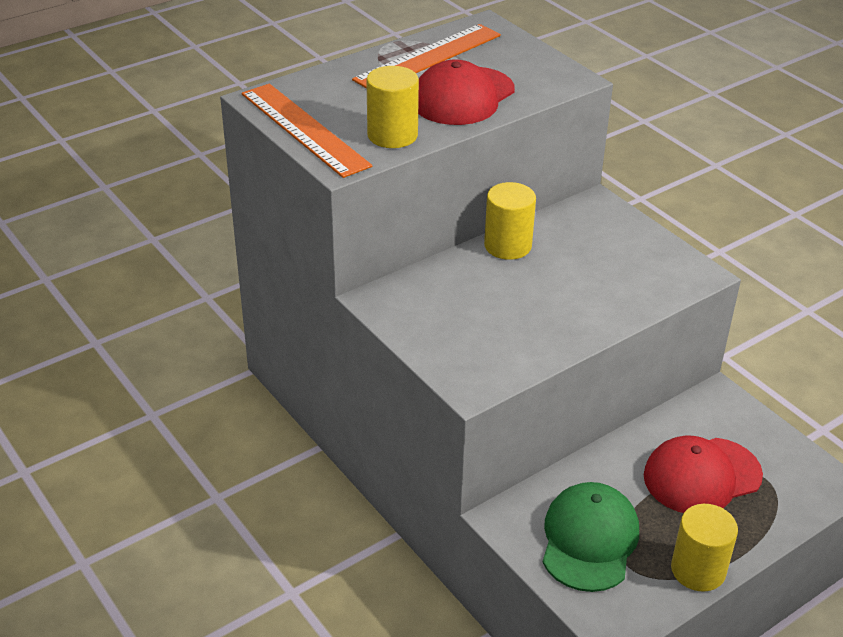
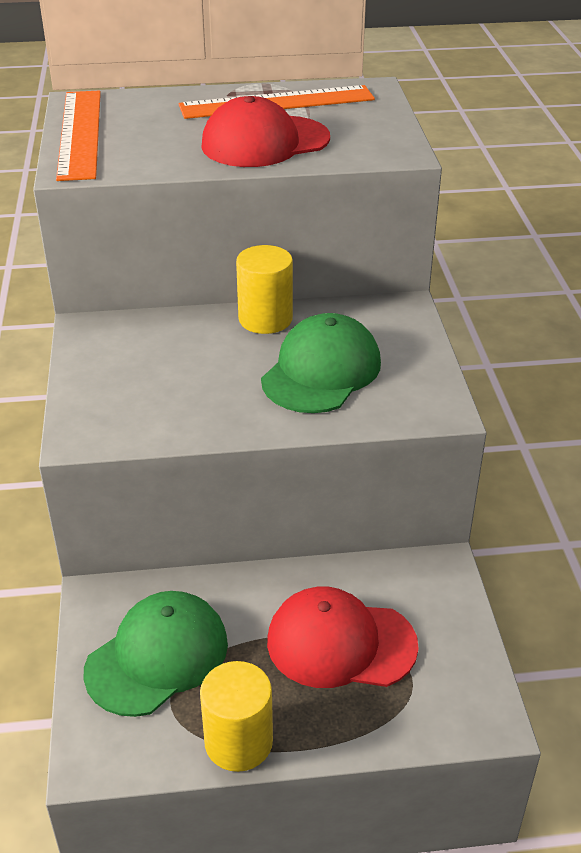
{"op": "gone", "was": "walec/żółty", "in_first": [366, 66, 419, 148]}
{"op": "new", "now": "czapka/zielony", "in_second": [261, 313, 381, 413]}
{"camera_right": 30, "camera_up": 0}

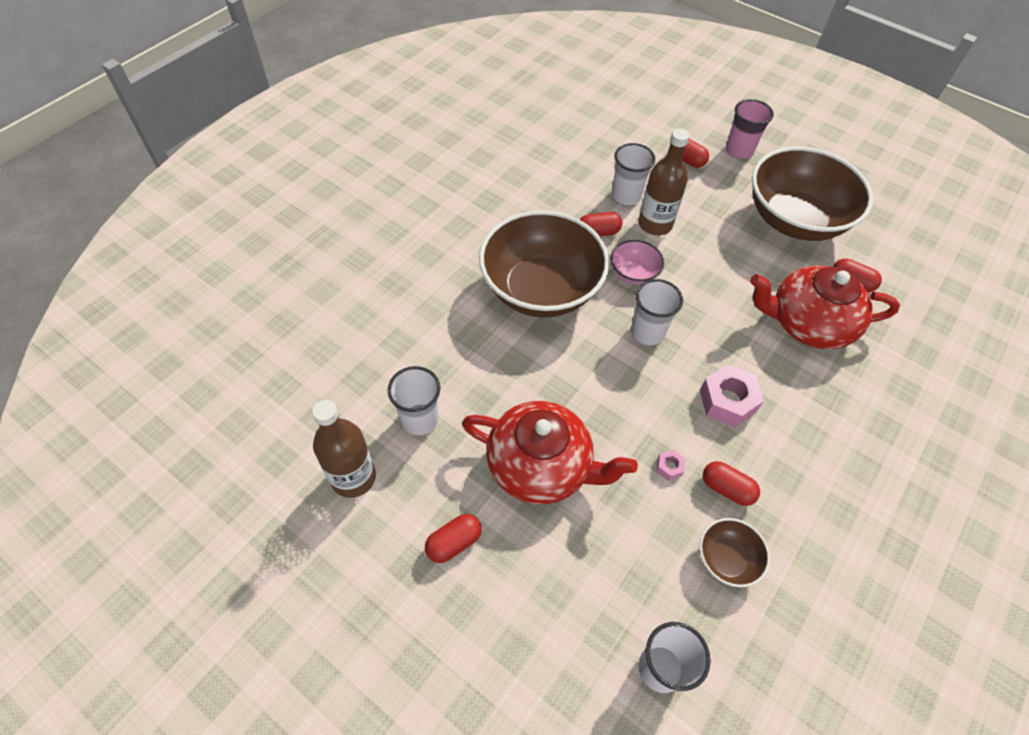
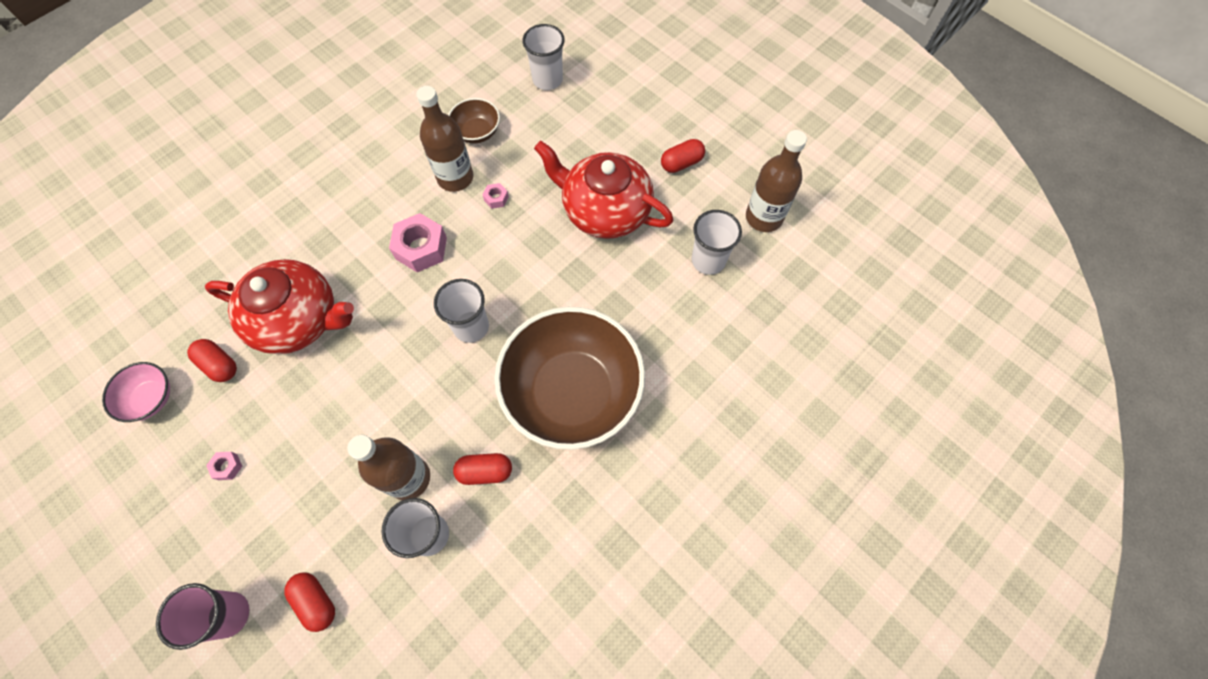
{"op": "shifted", "was": "miska/różowy", "in_first": [611, 240, 664, 285], "in_second": [102, 362, 170, 422]}
{"op": "swapped", "was": "kapsułka/czerwony", "now": "butelka/brązowy", "in_first": [703, 461, 760, 506], "in_second": [416, 86, 473, 192]}
{"op": "swapped", "was": "miska/brązowy", "now": "nakrętka/różowy", "in_first": [752, 147, 873, 241], "in_second": [206, 452, 242, 480]}
{"camera_right": -170, "camera_up": 10}

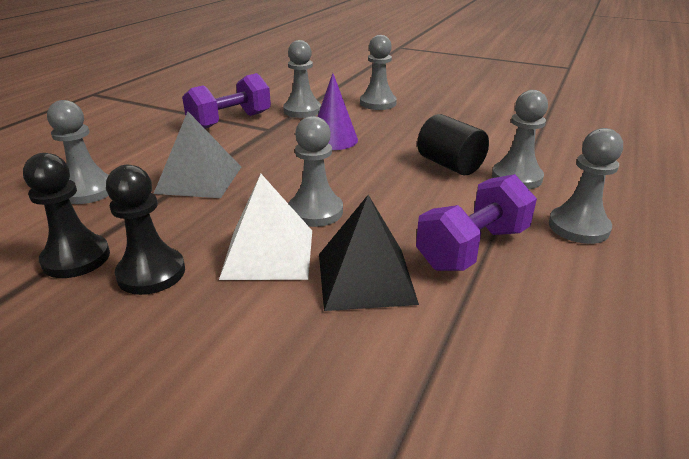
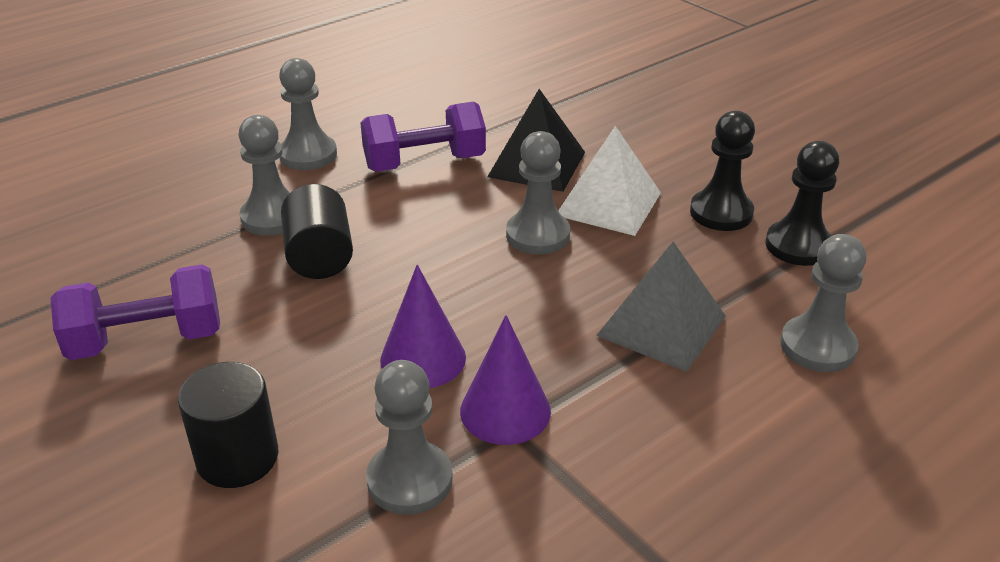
{"op": "new", "now": "stożek/fioletowy", "in_second": [460, 315, 551, 445]}
{"op": "shifted", "was": "hantel/fioletowy", "in_first": [182, 73, 271, 129], "in_second": [50, 264, 220, 360]}
{"op": "swapped", "was": "pionek/szary", "now": "walec/czarny", "in_first": [360, 35, 397, 110], "in_second": [178, 362, 278, 488]}
{"camera_right": -155, "camera_up": 5}

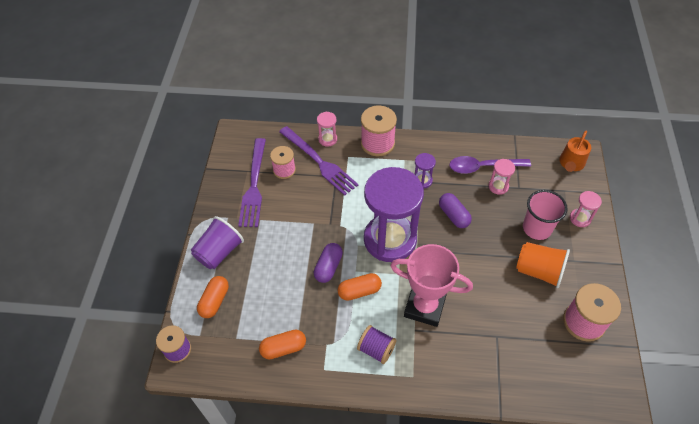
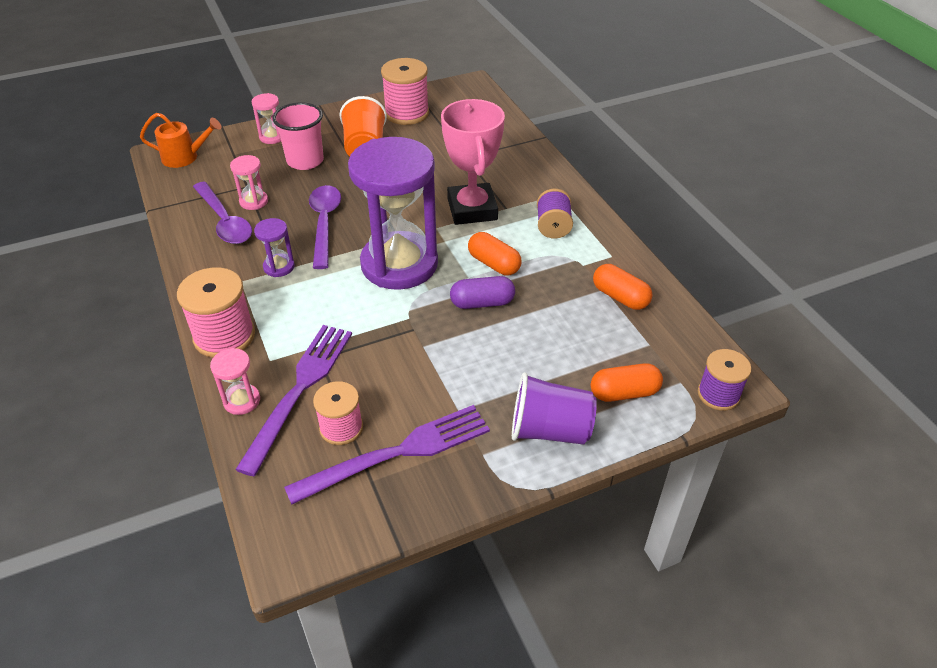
{"op": "swapped", "was": "kapsułka/fioletowy", "now": "łyżka/fioletowy", "in_first": [439, 193, 472, 228], "in_second": [309, 185, 341, 269]}
{"camera_right": -120, "camera_up": -10}

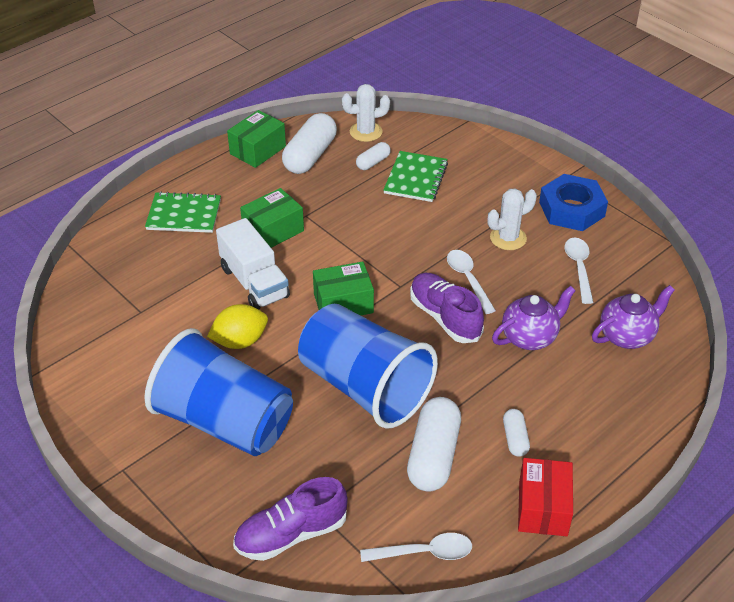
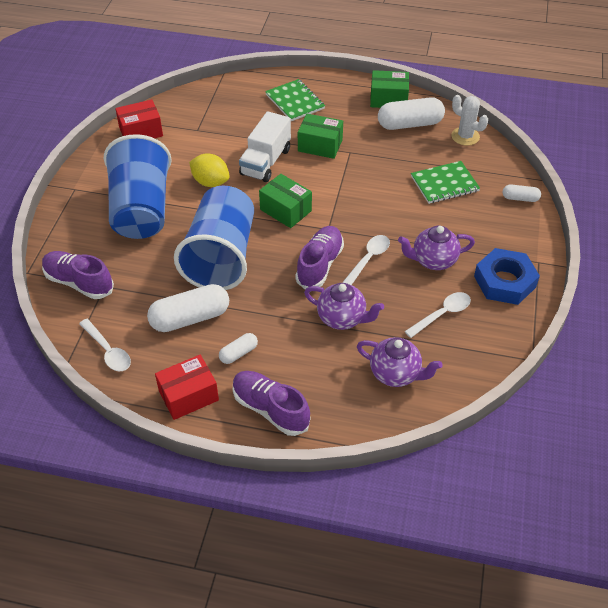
{"op": "new", "now": "pudełko/czerwony", "in_second": [115, 100, 163, 138]}
{"op": "new", "now": "but/fioletowy", "in_second": [233, 371, 310, 436]}
{"op": "shifted", "was": "kapsułka/biały", "in_first": [356, 142, 391, 170], "in_second": [503, 184, 541, 202]}
{"op": "swapped", "was": "kaktus/biały", "now": "imbryk/fioletowy", "in_first": [488, 188, 537, 250], "in_second": [398, 226, 475, 270]}
{"camera_right": 55, "camera_up": 5}

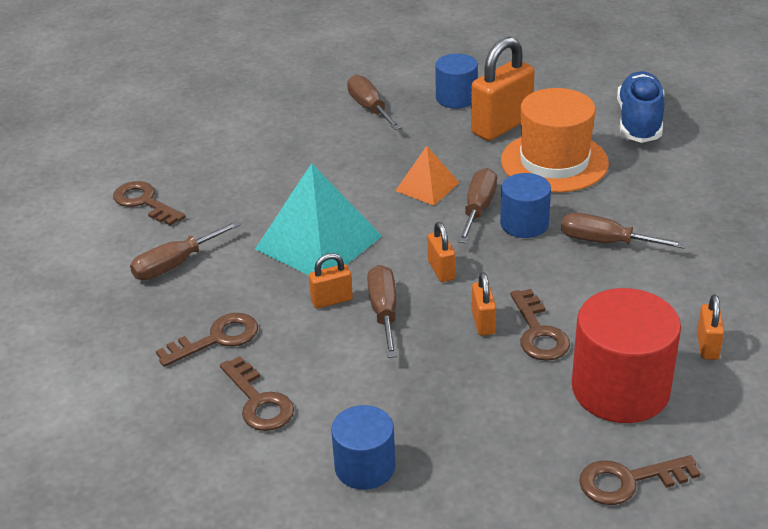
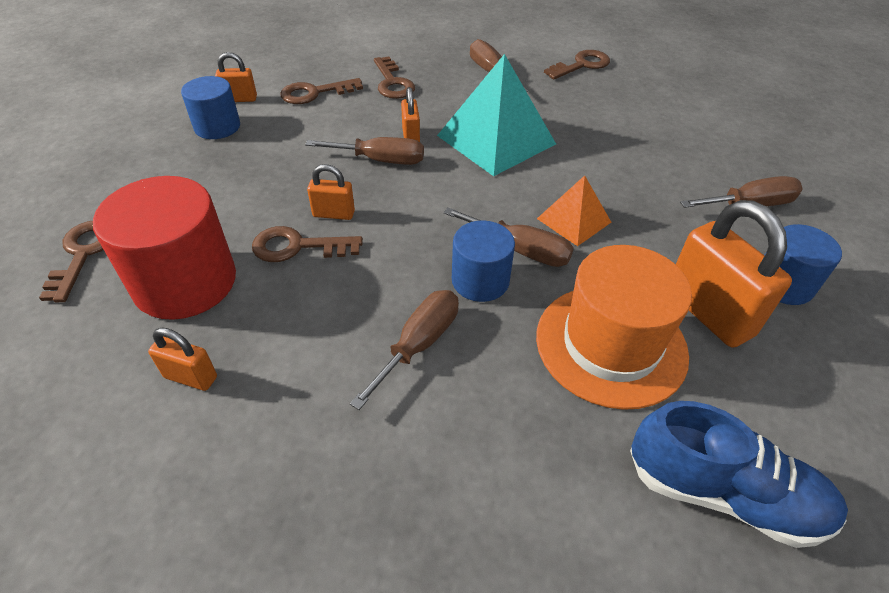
{"op": "shifted", "was": "kłódka/pomarańczowy", "in_first": [428, 222, 455, 282], "in_second": [215, 52, 257, 102]}
{"camera_right": 100, "camera_up": 10}

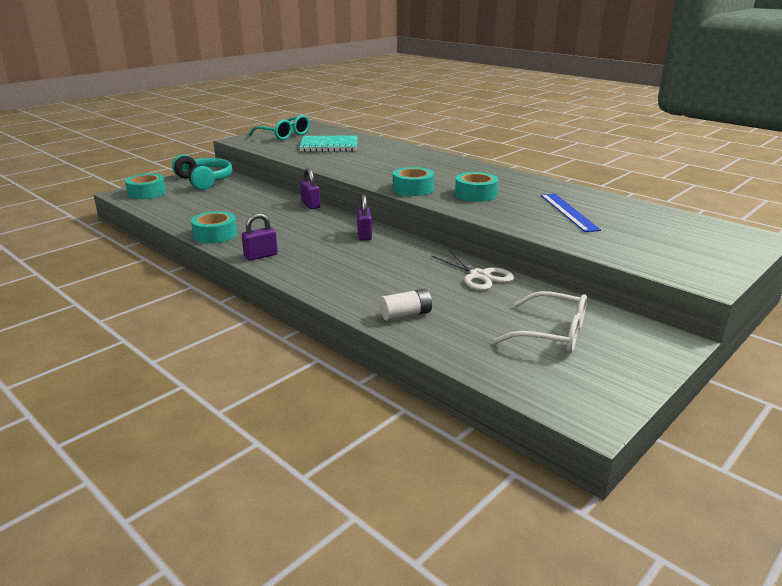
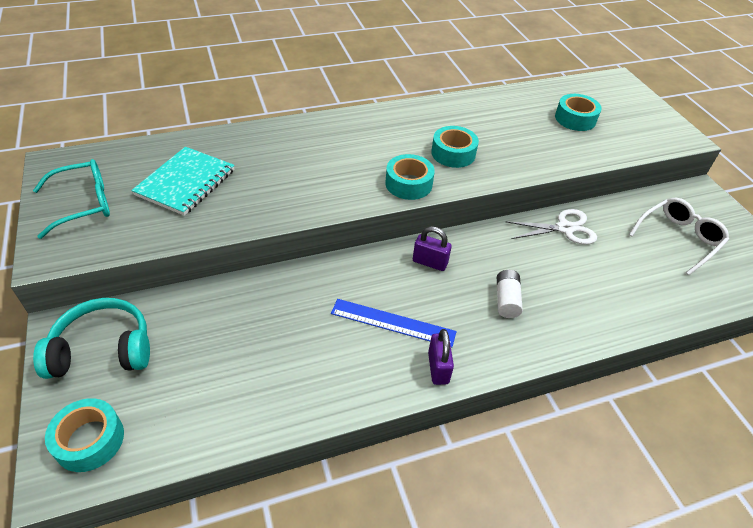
{"op": "gone", "was": "kłódka/fioletowy", "in_first": [300, 168, 320, 209]}
{"op": "shifted", "was": "taśma klejąca/turkusowy", "in_first": [191, 211, 237, 243], "in_second": [555, 94, 602, 131]}
{"op": "shifted", "was": "bateria/biały", "in_first": [380, 289, 432, 321], "in_second": [497, 270, 523, 318]}
{"op": "shifted", "was": "linijka/niebieski", "in_first": [541, 194, 601, 232], "in_second": [331, 299, 457, 348]}
{"camera_right": -65, "camera_up": 20}

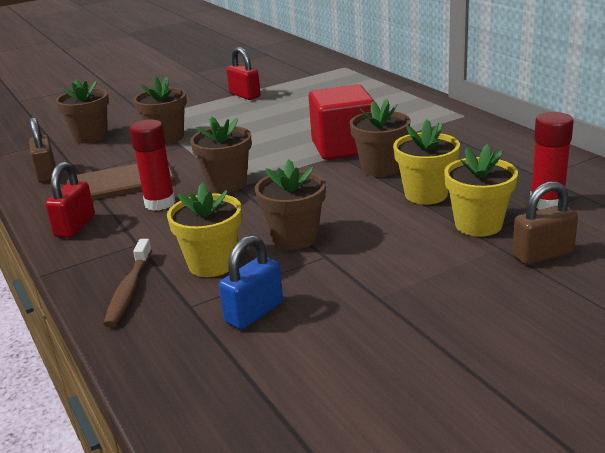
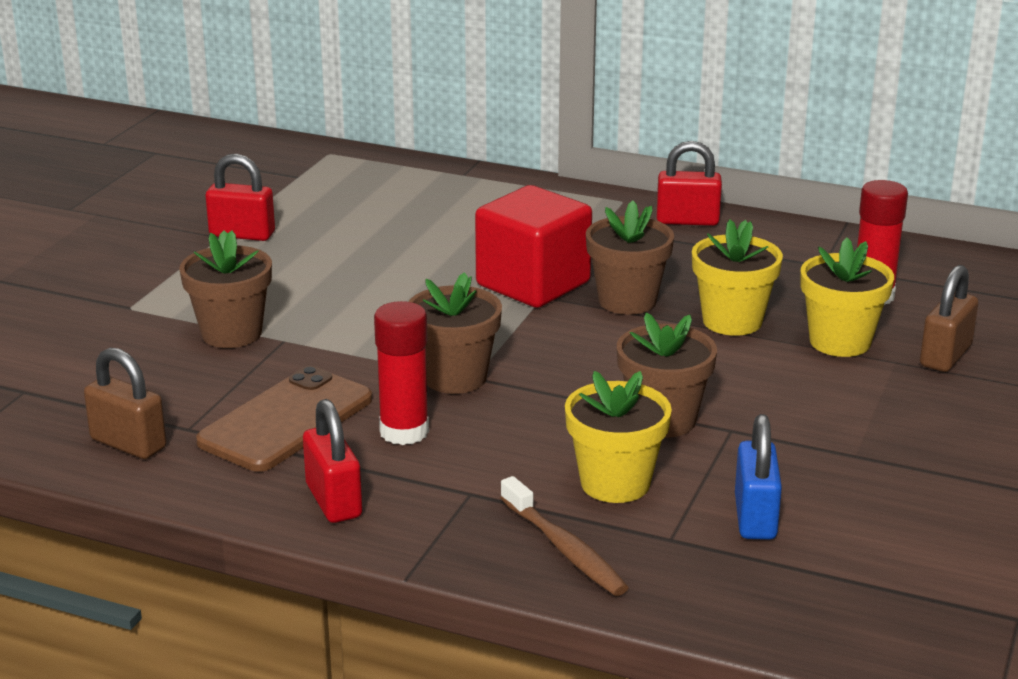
{"op": "gone", "was": "doniczka/brązowy", "in_first": [56, 79, 109, 144]}
{"op": "new", "now": "kłódka/czerwony", "in_second": [657, 141, 722, 226]}
{"camera_right": -40, "camera_up": 0}

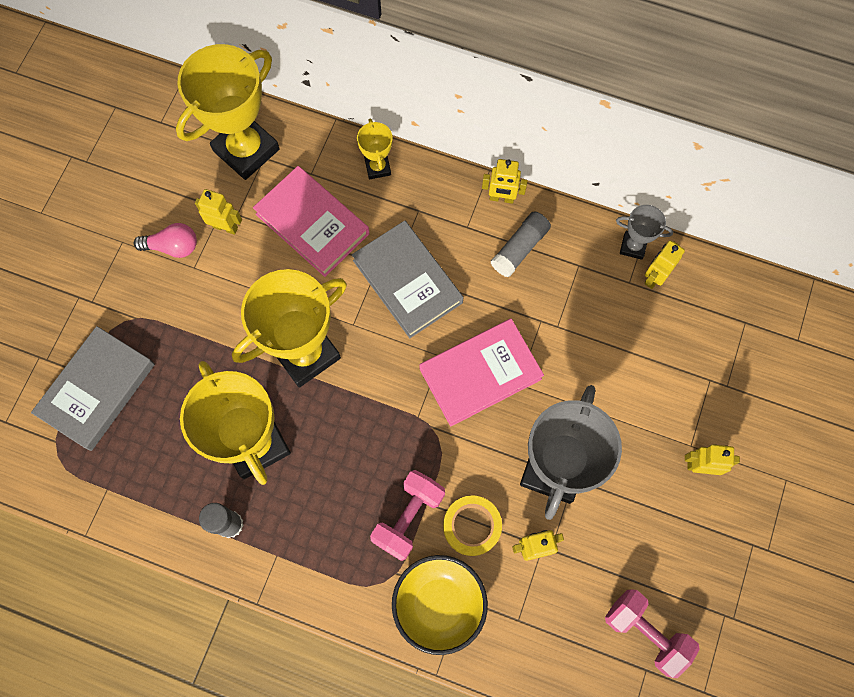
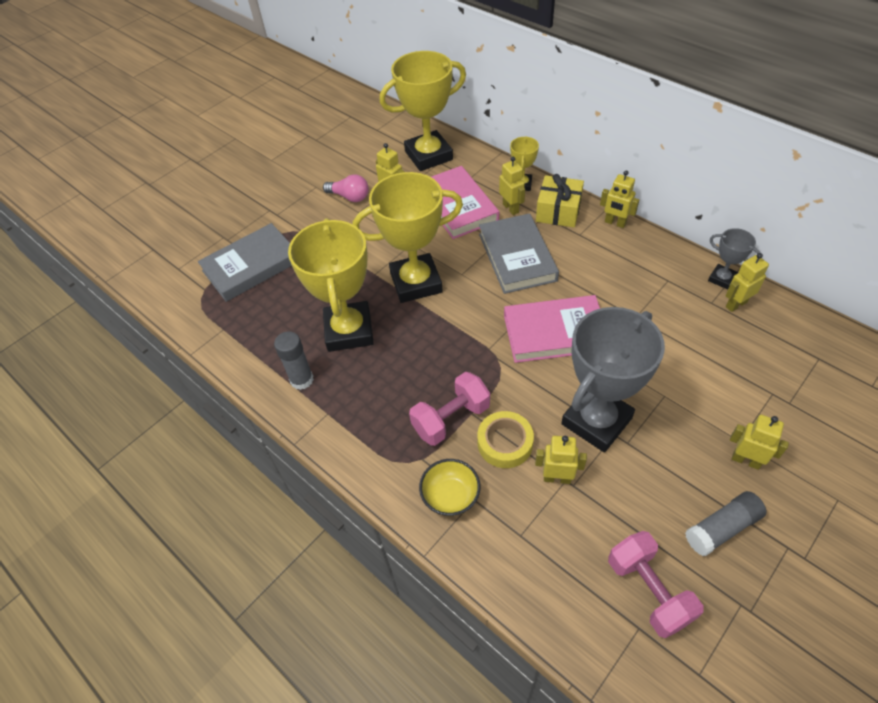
{"op": "new", "now": "robot/żółty", "in_second": [499, 157, 525, 215]}
{"op": "new", "now": "prezent/żółty", "in_second": [536, 174, 584, 227]}
{"op": "shifted", "was": "klej w sztyfcie/szary", "in_first": [491, 211, 551, 277], "in_second": [685, 491, 767, 556]}
{"op": "scaled", "was": "miska/żółty", "in_first": [392, 555, 488, 655], "in_second": [419, 459, 481, 516], "ratio": 0.66}
{"camera_right": 25, "camera_up": -20}

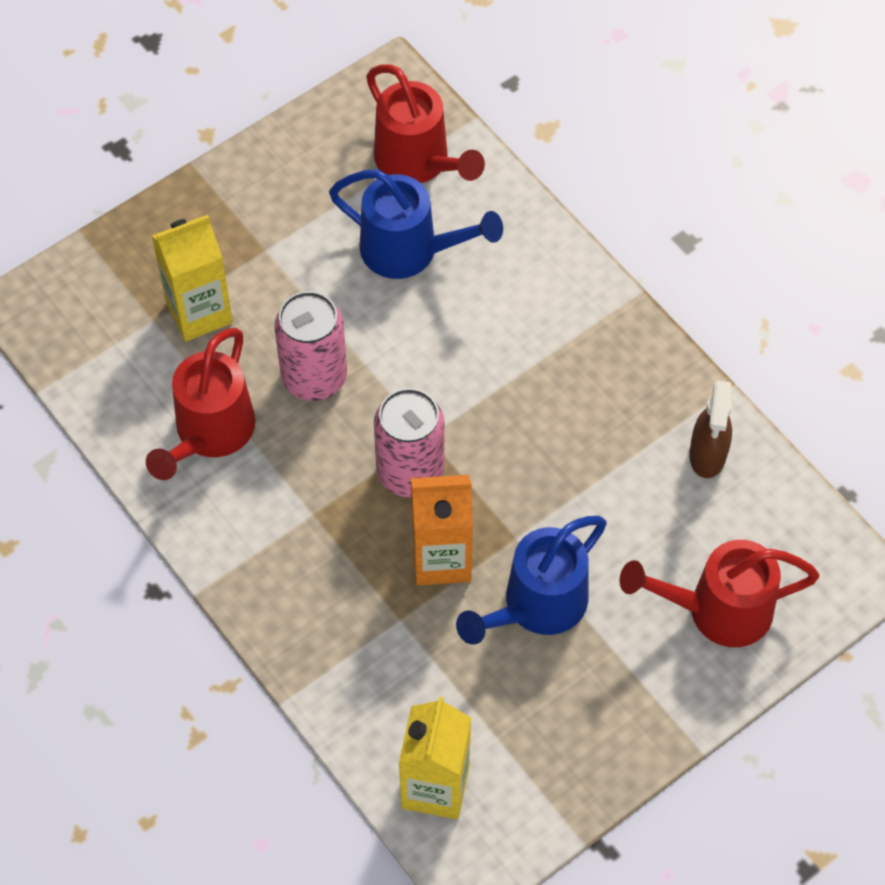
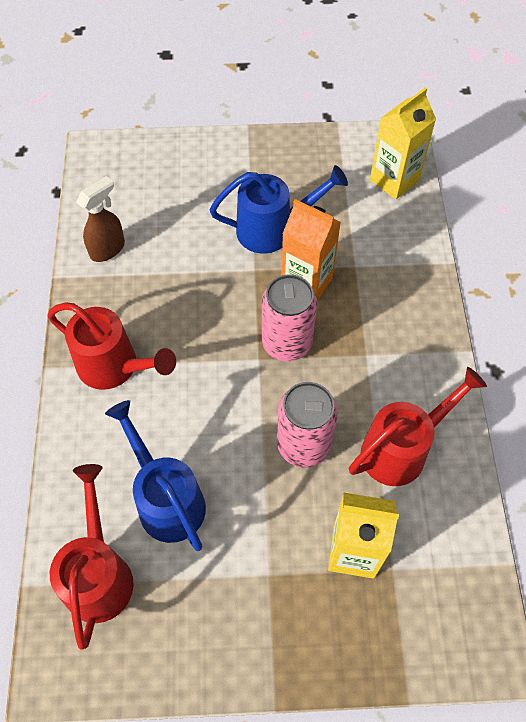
{"op": "shifted", "was": "konewka/czerwony", "in_first": [619, 540, 819, 647], "in_second": [47, 303, 176, 390]}
{"camera_right": -145, "camera_up": 0}

